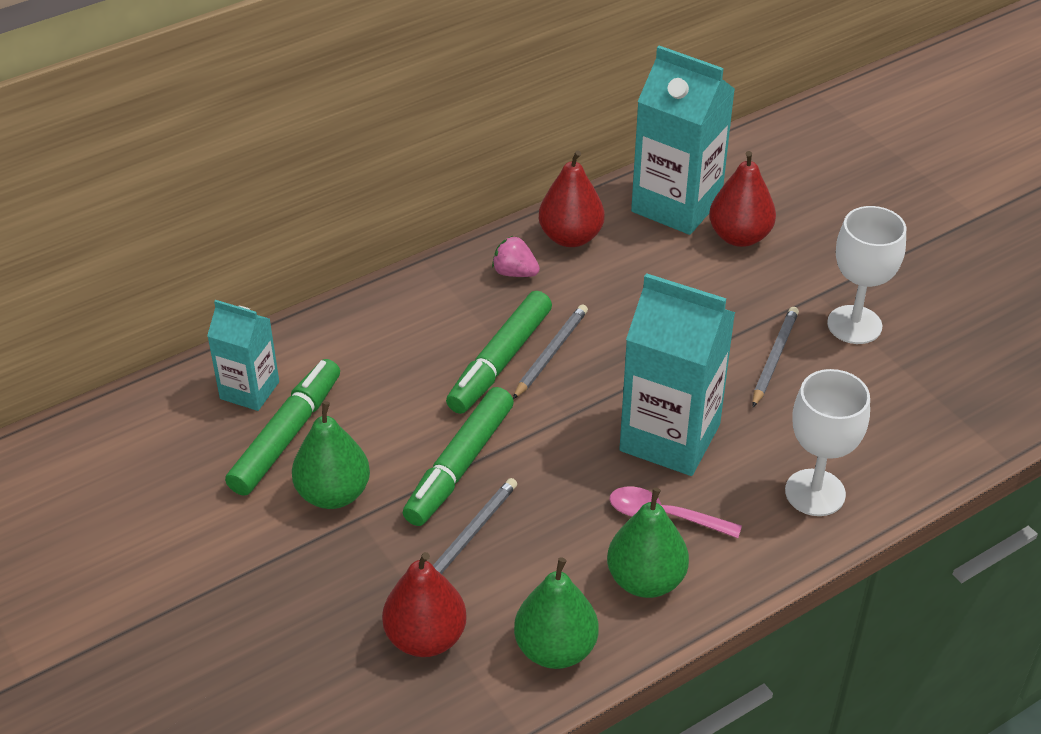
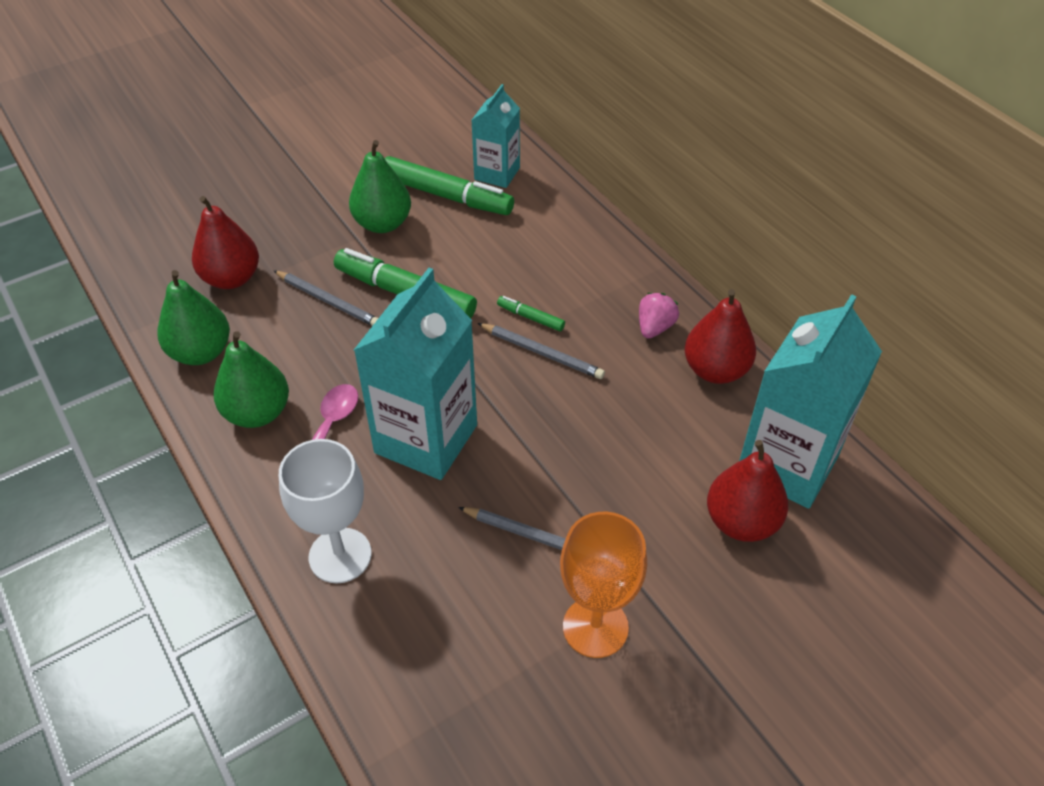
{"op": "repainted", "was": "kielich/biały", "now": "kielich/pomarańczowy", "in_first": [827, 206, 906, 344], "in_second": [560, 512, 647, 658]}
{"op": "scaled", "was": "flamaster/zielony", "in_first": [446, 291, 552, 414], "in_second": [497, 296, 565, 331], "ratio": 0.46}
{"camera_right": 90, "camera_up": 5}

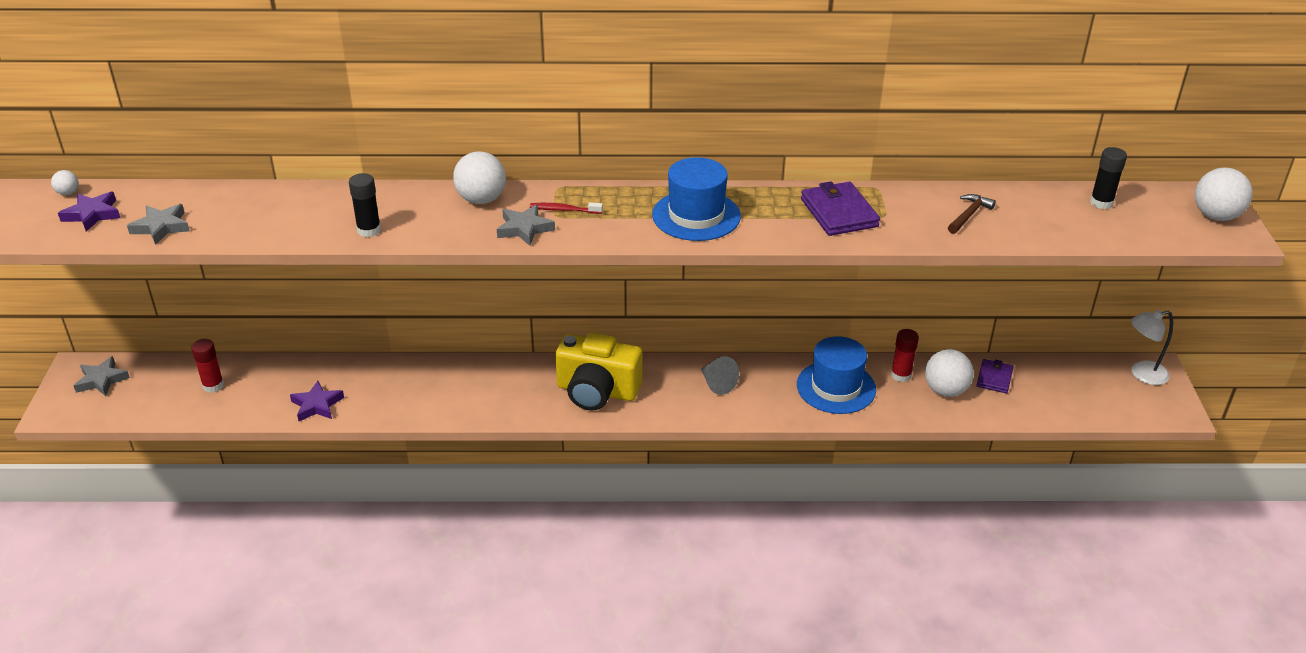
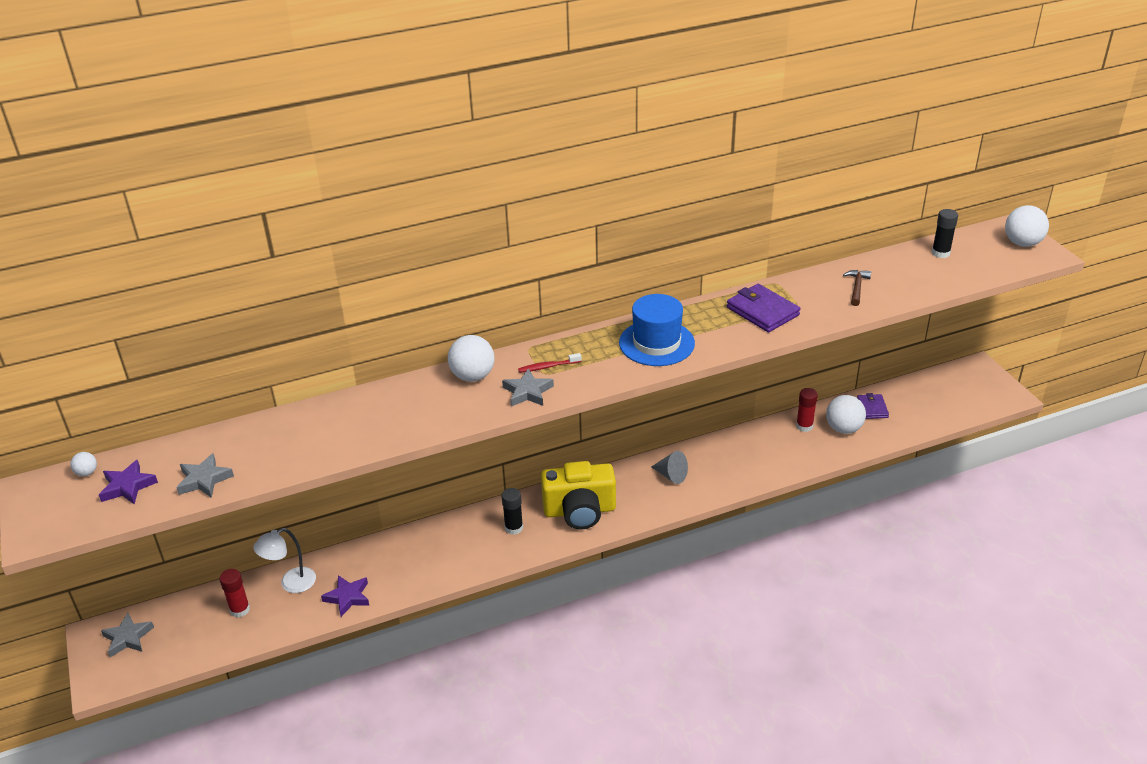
{"op": "gone", "was": "kapelusz/niebieski", "in_first": [797, 336, 876, 414]}
{"op": "shifted", "was": "klej w sztyfcie/czarny", "in_first": [349, 173, 381, 237], "in_second": [502, 488, 523, 535]}
{"op": "shifted", "was": "lampka/biały", "in_first": [1131, 310, 1173, 385], "in_second": [253, 528, 316, 593]}
{"camera_right": -20, "camera_up": 0}

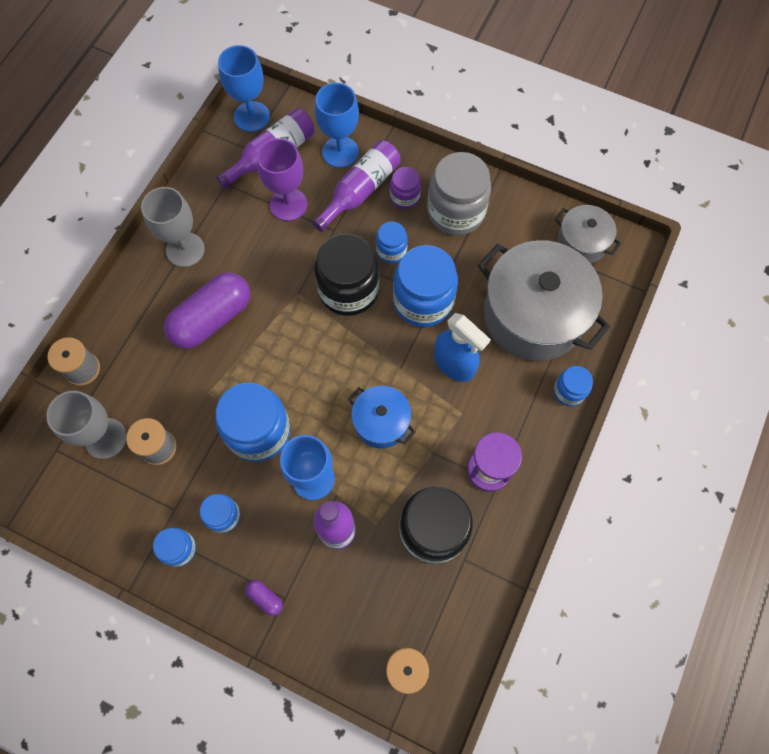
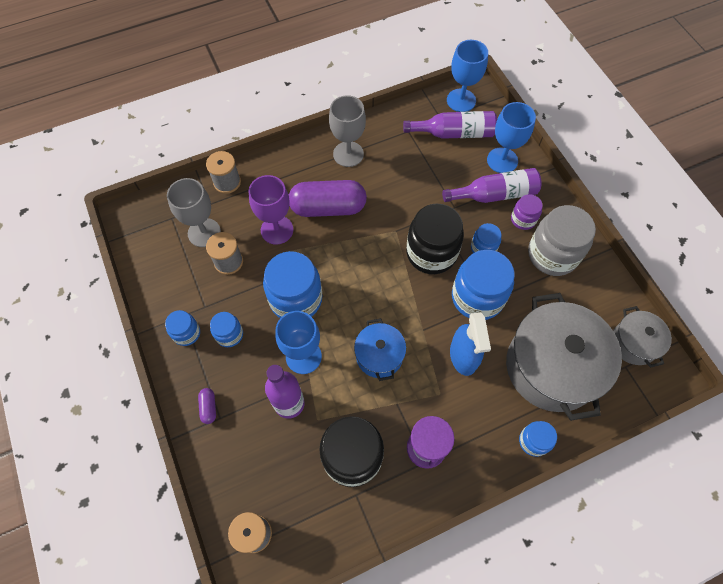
{"op": "shifted", "was": "kielich/fioletowy", "in_first": [257, 138, 307, 221], "in_second": [248, 175, 293, 245]}
{"camera_right": 40, "camera_up": -5}

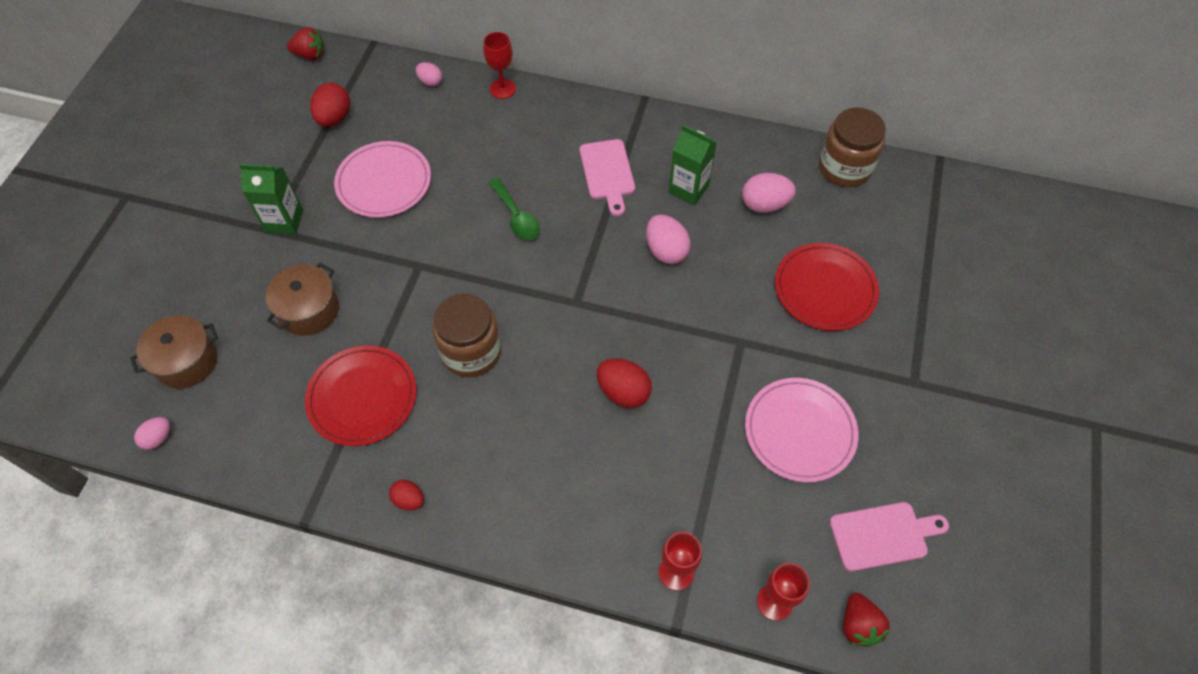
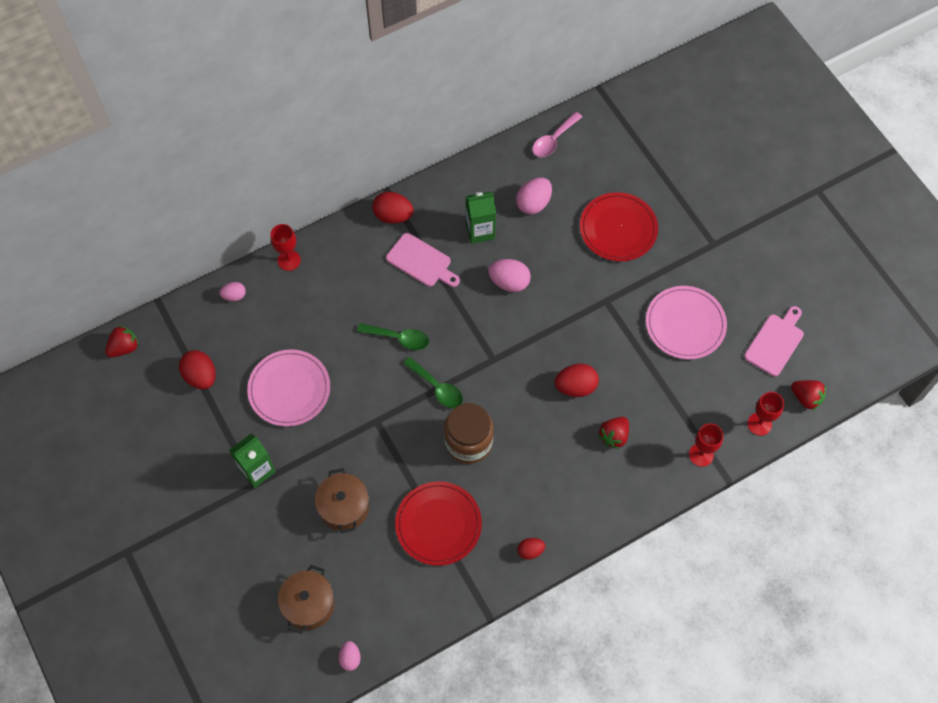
{"op": "new", "now": "jajko/czerwony", "in_second": [372, 192, 414, 223]}
{"op": "new", "now": "łyżka/zielony", "in_second": [403, 357, 463, 408]}
{"op": "new", "now": "truskawka/czerwony", "in_second": [598, 417, 629, 449]}
{"op": "swapped", "was": "słoik/brązowy", "now": "łyżka/różowy", "in_first": [819, 107, 886, 187], "in_second": [532, 112, 582, 157]}
{"camera_right": -45, "camera_up": 5}

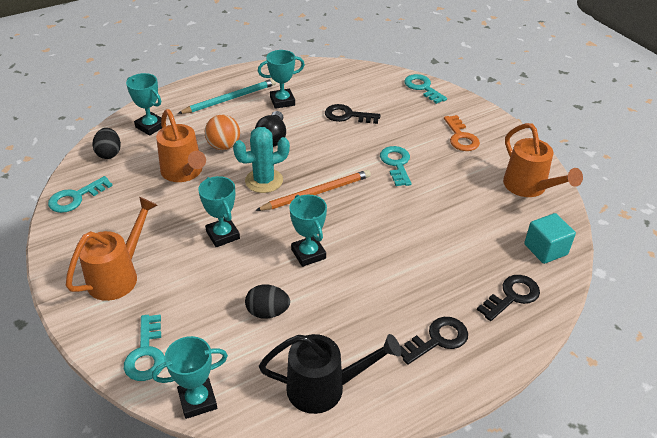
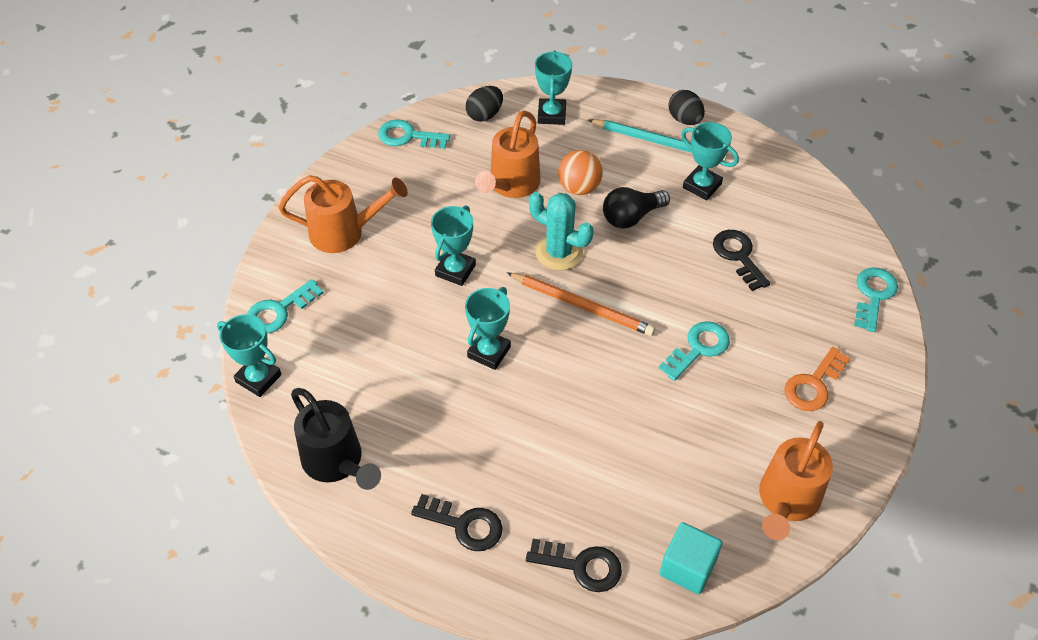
{"op": "shifted", "was": "jajko/czarny", "in_first": [245, 285, 290, 319], "in_second": [668, 90, 705, 125]}
{"camera_right": 55, "camera_up": 10}

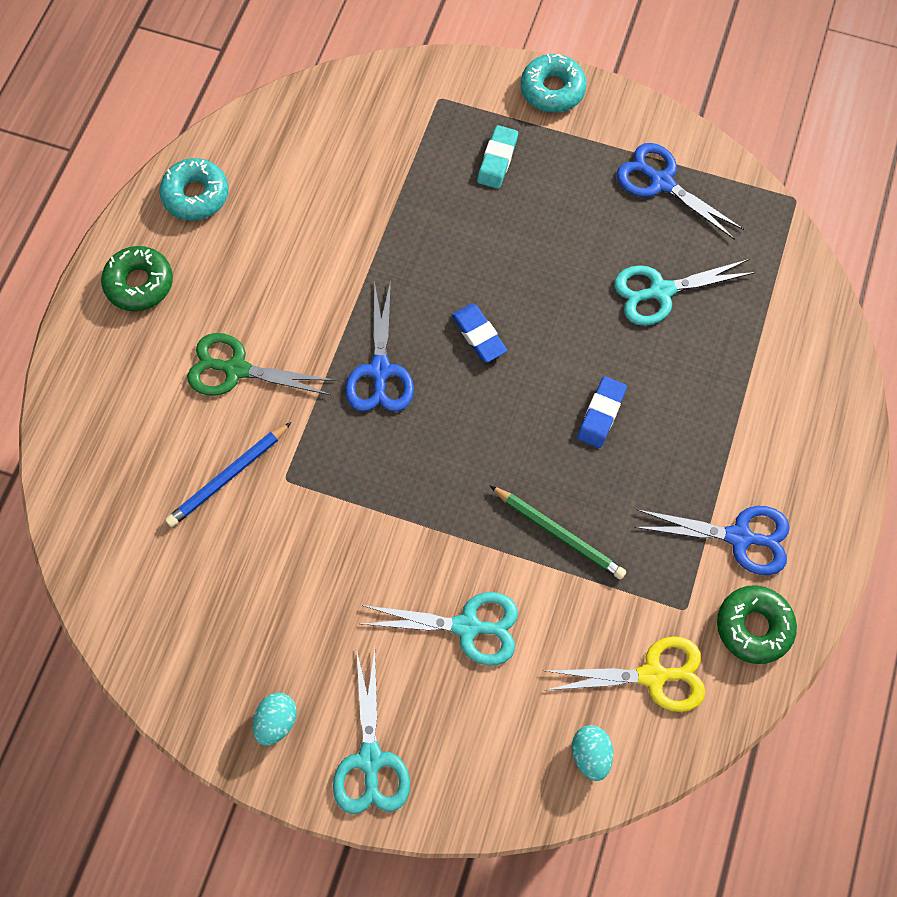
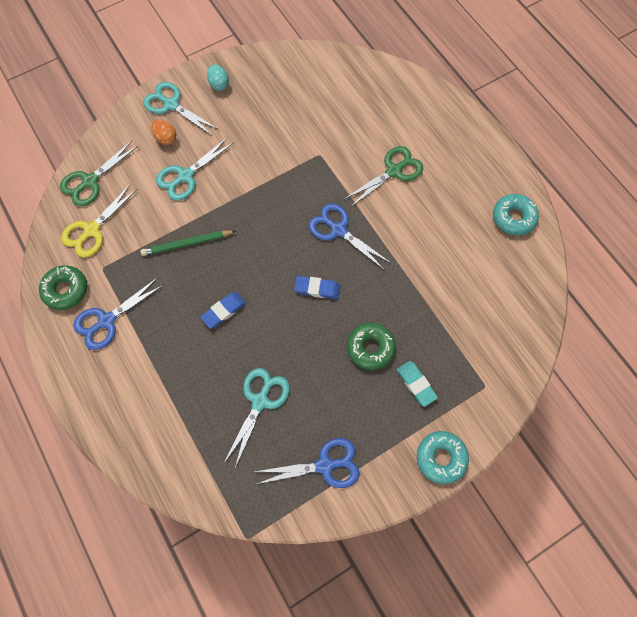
{"op": "gone", "was": "ołówek/niebieski", "in_first": [165, 422, 291, 527]}
{"op": "new", "now": "jajko/pomarańczowy", "in_second": [151, 120, 177, 145]}
{"op": "shifted", "was": "donut/zielony", "in_first": [101, 246, 173, 311], "in_second": [347, 323, 396, 370]}
{"op": "swapped", "was": "jajko/turkusowy", "now": "nożyczki/zielony", "in_first": [572, 725, 613, 781], "in_second": [60, 141, 139, 206]}
{"op": "rotated", "was": "gumka do mazania/niebieski", "in_first": [577, 376, 627, 448], "in_second": [200, 292, 246, 329], "clockwise": 75}
{"camera_right": 130, "camera_up": 0}

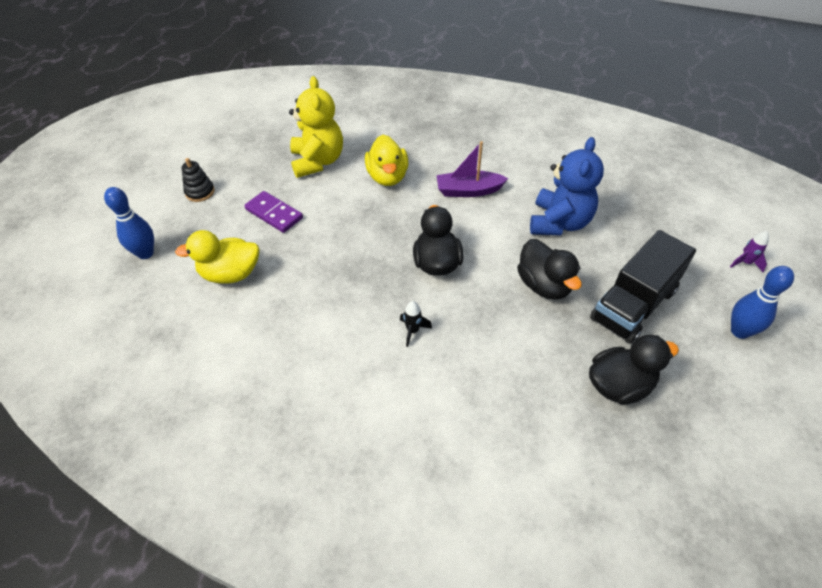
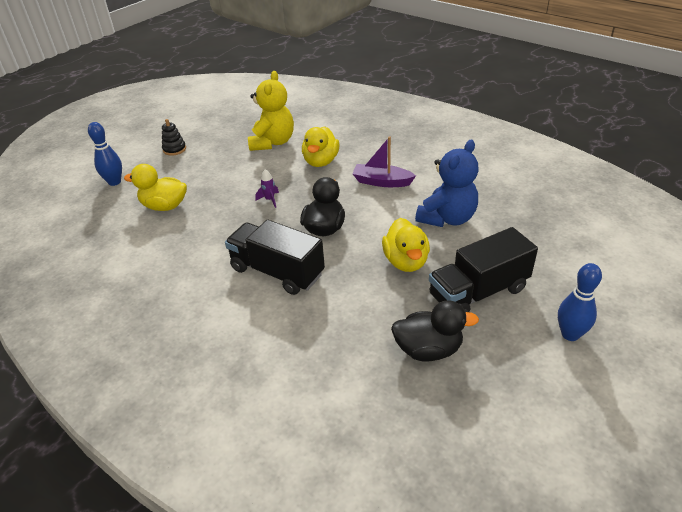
{"op": "gone", "was": "kostka domina/fioletowy", "in_first": [244, 191, 303, 233]}
{"op": "shifted", "was": "rakieta/fioletowy", "in_first": [730, 231, 769, 272], "in_second": [256, 169, 279, 208]}
{"op": "swapped", "was": "rakieta/czarny", "now": "ciężarówka/czarny", "in_first": [400, 301, 432, 347], "in_second": [225, 220, 325, 295]}
{"op": "repainted", "was": "kaczka/czarny", "now": "kaczka/żółty", "in_first": [517, 239, 582, 300], "in_second": [382, 218, 430, 272]}
{"camera_right": 20, "camera_up": -10}

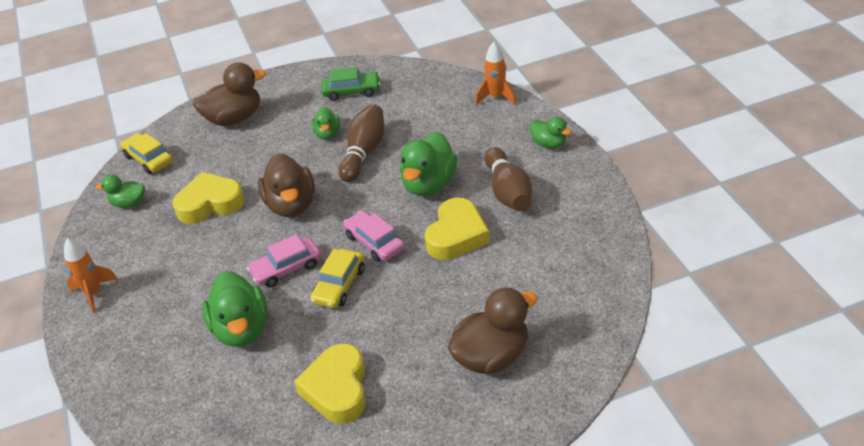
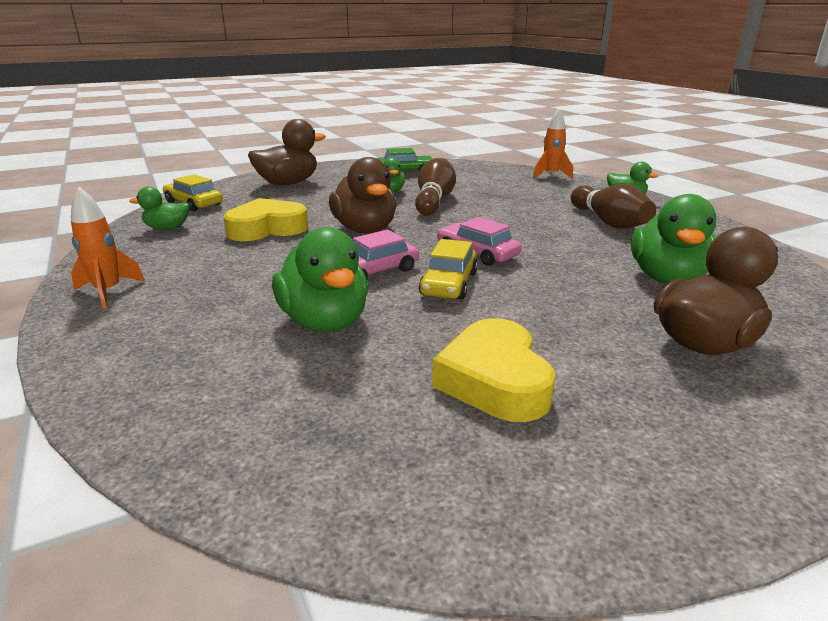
{"op": "gone", "was": "serce/żółty", "in_first": [425, 197, 490, 260]}
{"op": "shifted", "was": "kaczka/zielony", "in_first": [399, 132, 457, 196], "in_second": [631, 194, 716, 284]}
{"camera_right": -10, "camera_up": -15}

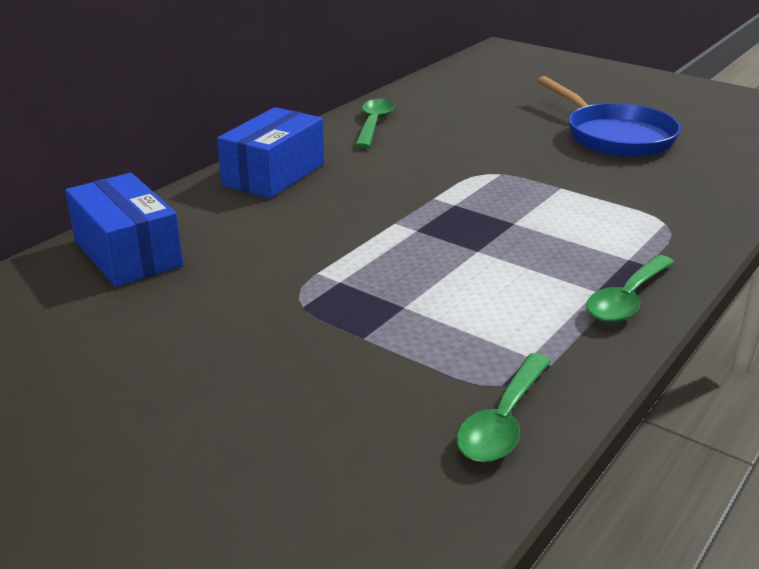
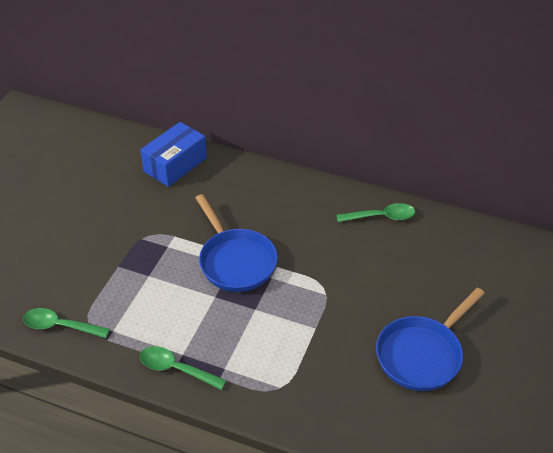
{"op": "gone", "was": "pudełko/niebieski", "in_first": [217, 107, 324, 198]}
{"op": "new", "now": "patelnia/niebieski", "in_second": [196, 194, 278, 292]}
{"camera_right": 75, "camera_up": 15}

